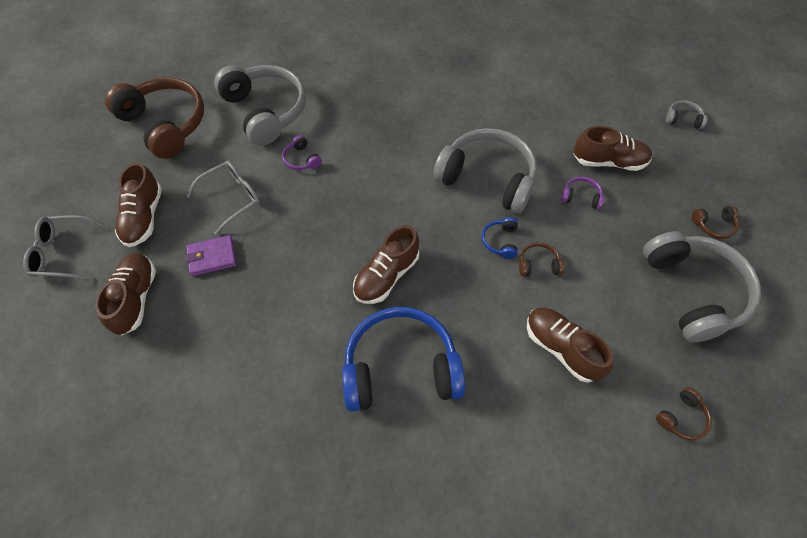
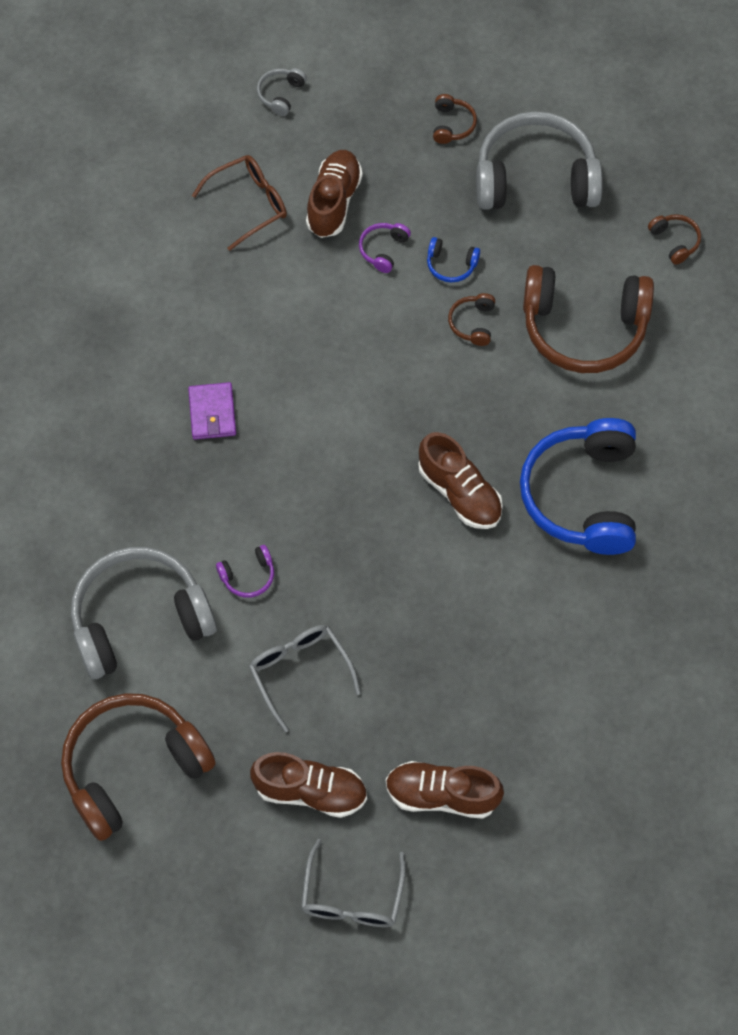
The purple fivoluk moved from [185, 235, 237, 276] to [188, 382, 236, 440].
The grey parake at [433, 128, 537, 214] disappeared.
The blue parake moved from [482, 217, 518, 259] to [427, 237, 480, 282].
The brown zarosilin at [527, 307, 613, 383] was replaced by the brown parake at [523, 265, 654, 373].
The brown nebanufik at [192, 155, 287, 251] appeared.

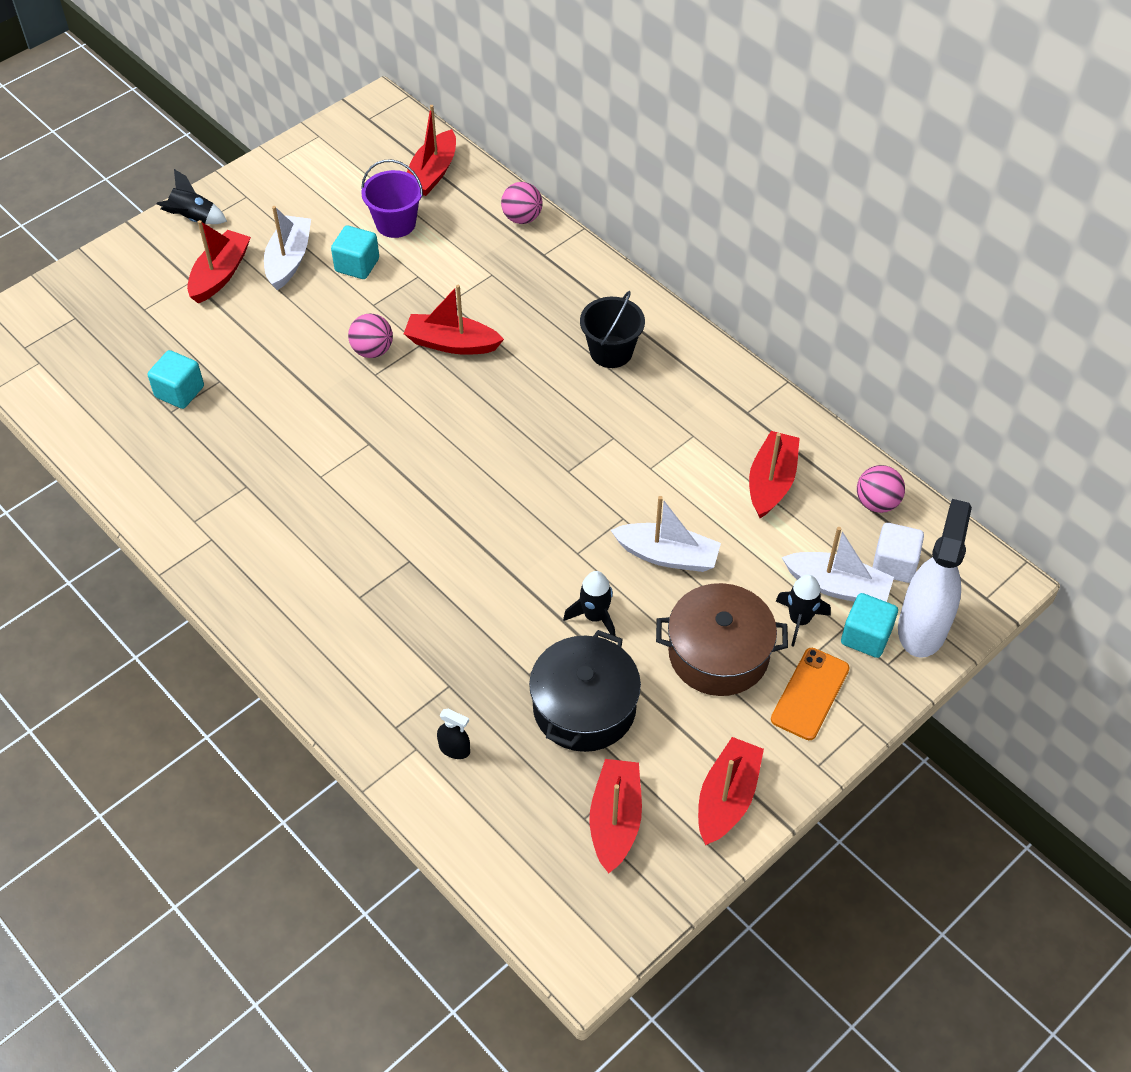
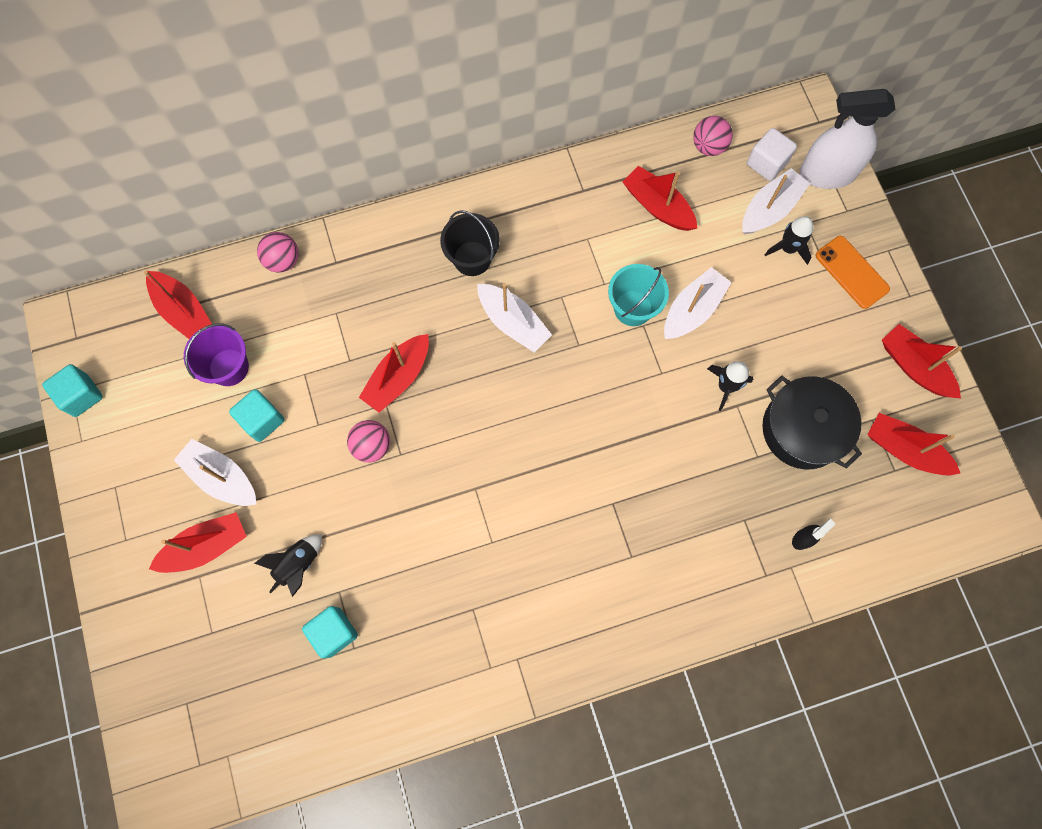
The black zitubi moved from [157, 169, 227, 224] to [254, 534, 322, 597].
The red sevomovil at [187, 220, 251, 303] turned 105 degrees clockwise.
The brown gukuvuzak at [656, 583, 788, 696] disappeared.
The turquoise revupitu moved from [841, 593, 898, 658] to [42, 364, 103, 417].
The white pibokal at [898, 499, 972, 658] turned 45 degrees counterclockwise.
The white sevomovil at [477, 283, 552, 352] appeared.
The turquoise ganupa at [608, 264, 669, 326] appeared.

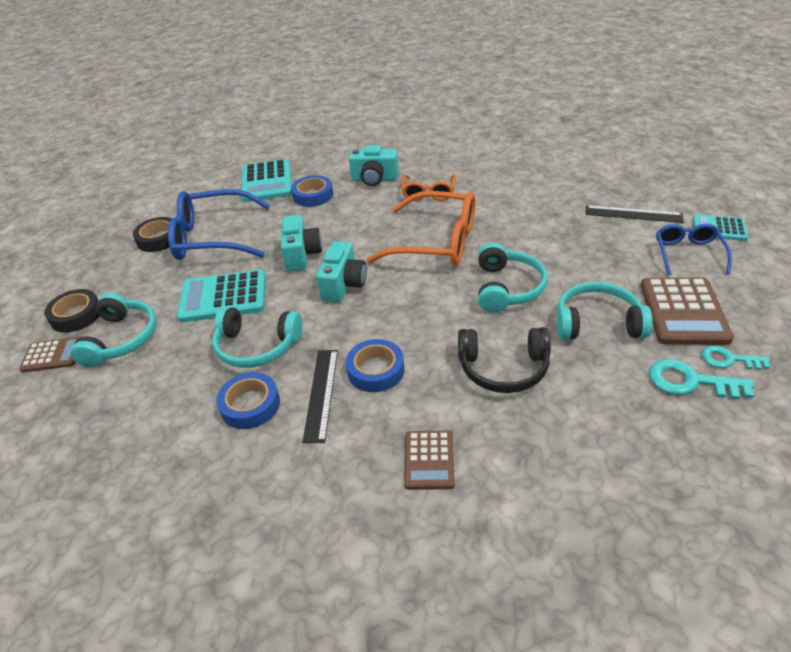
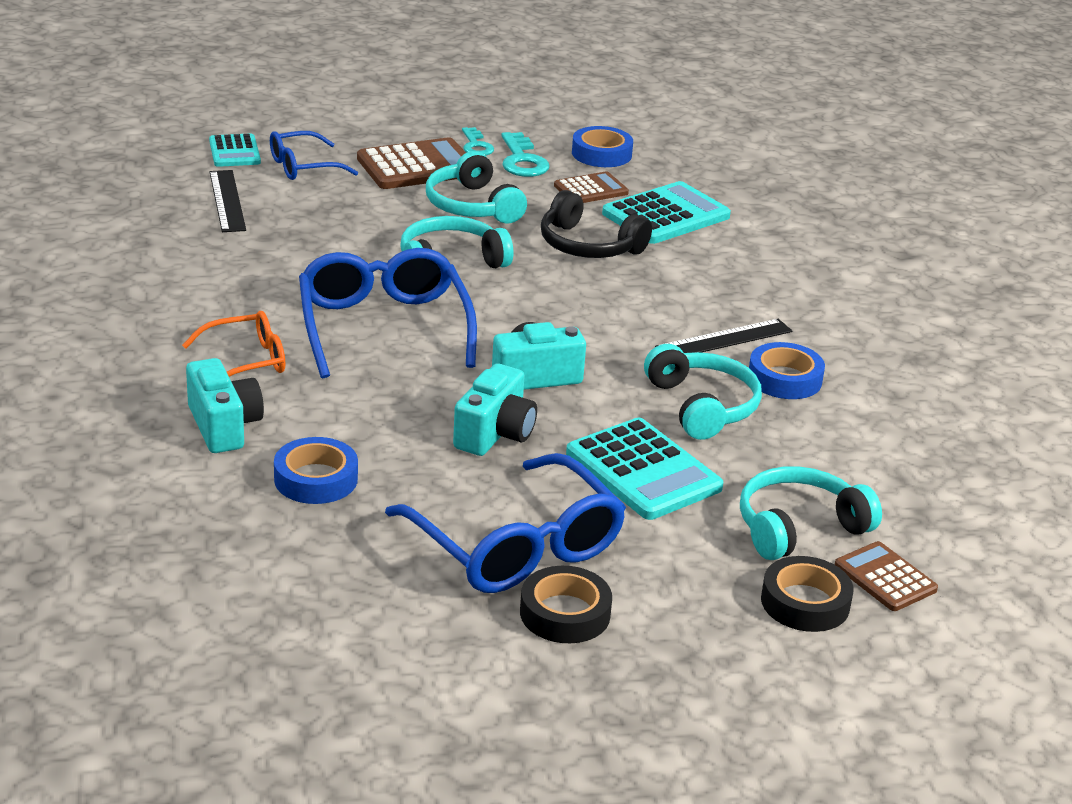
The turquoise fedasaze moved from [241, 159, 292, 202] to [602, 181, 731, 244].
The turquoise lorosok at [281, 215, 322, 271] turned 150 degrees clockwise.
The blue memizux moved from [346, 339, 405, 392] to [572, 126, 633, 167].
The orange nebanufik at [367, 191, 475, 266] became the blue nebanufik at [299, 248, 477, 378].
The brown fedasaze moved from [404, 430, 455, 490] to [554, 171, 629, 203].
The black parake at [458, 327, 551, 393] turned 150 degrees clockwise.

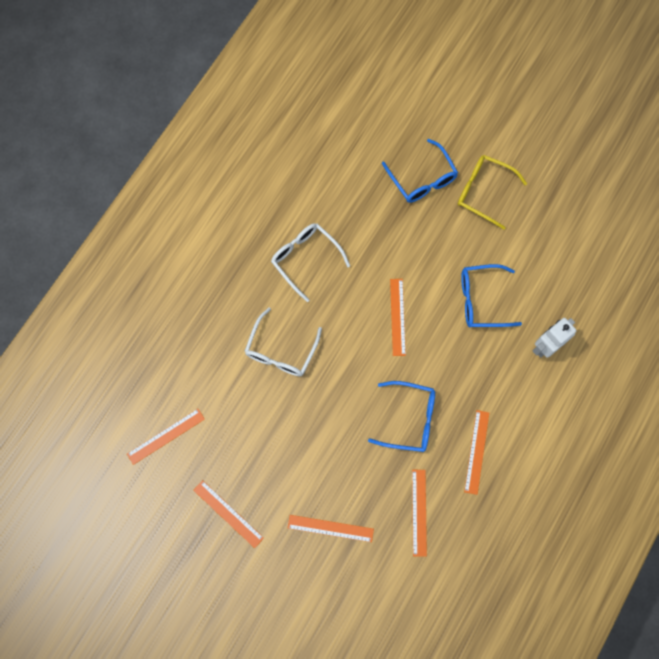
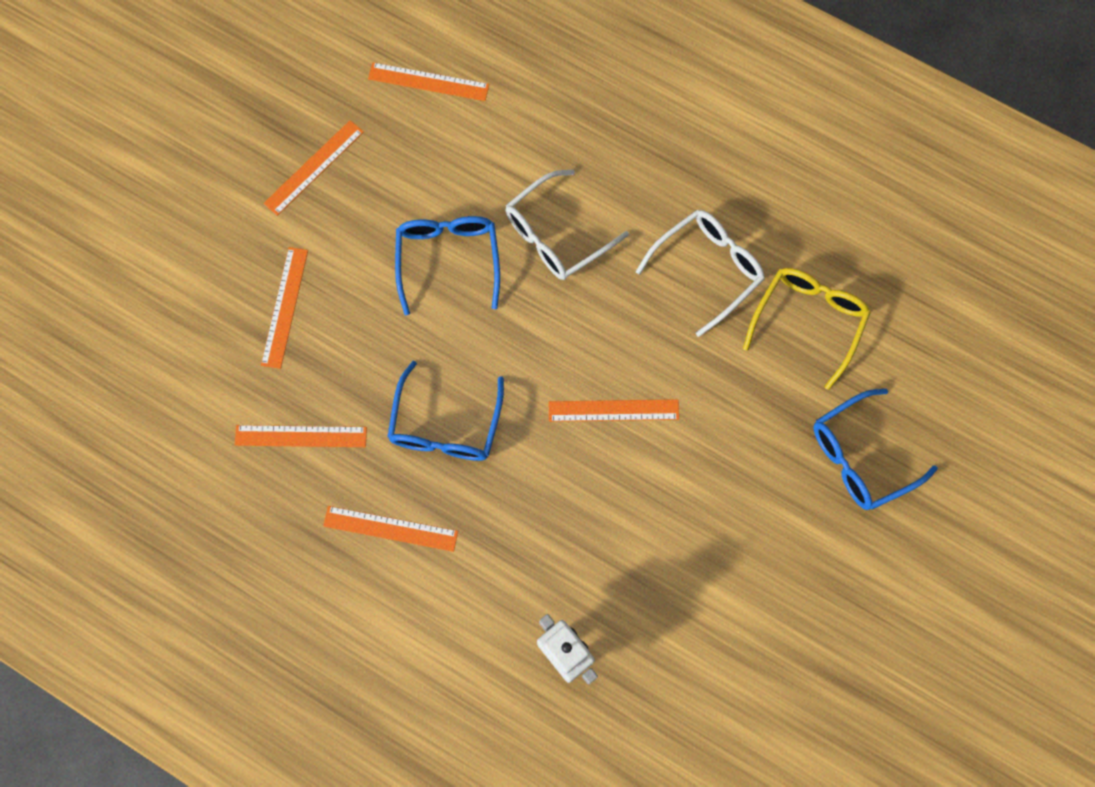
The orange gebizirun at [127, 409, 205, 465] turned 45 degrees counterclockwise.
The white nebanufik at [245, 308, 322, 376] turned 60 degrees counterclockwise.
The yellow nebanufik moved from [458, 155, 527, 230] to [743, 268, 871, 390].
The blue nebanufik moved from [461, 264, 522, 327] to [395, 216, 500, 315].

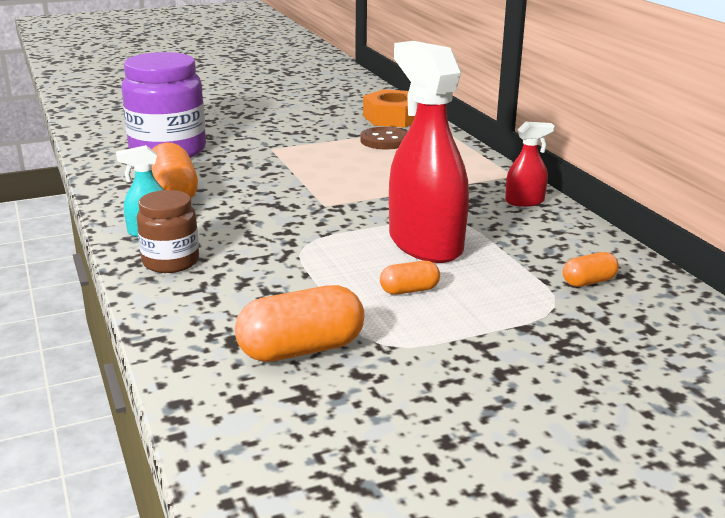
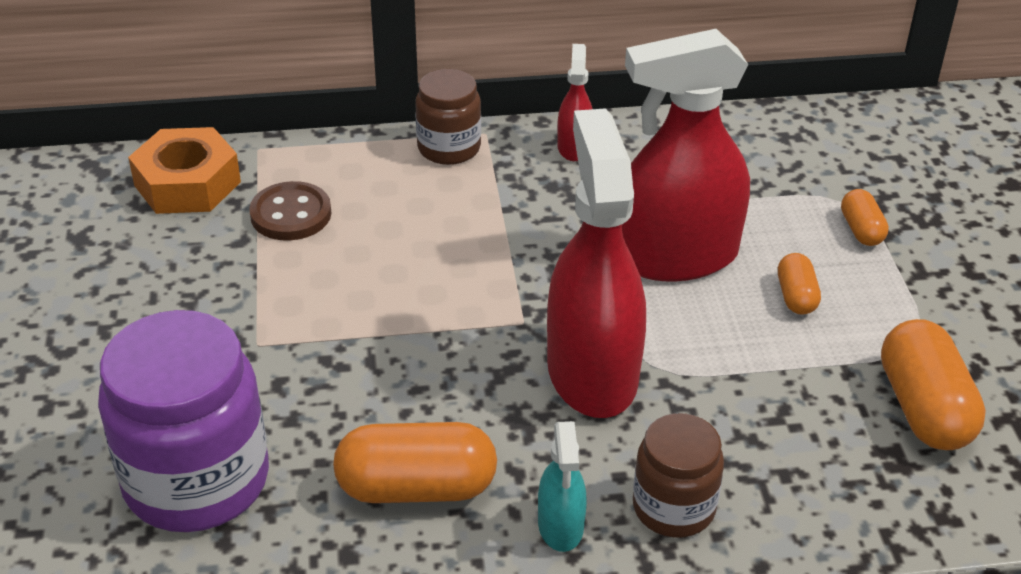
The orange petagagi moved from [563, 252, 619, 287] to [841, 189, 889, 246].
The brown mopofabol at [415, 69, 481, 165] appeared.
The red pibokal at [547, 108, 646, 418] appeared.

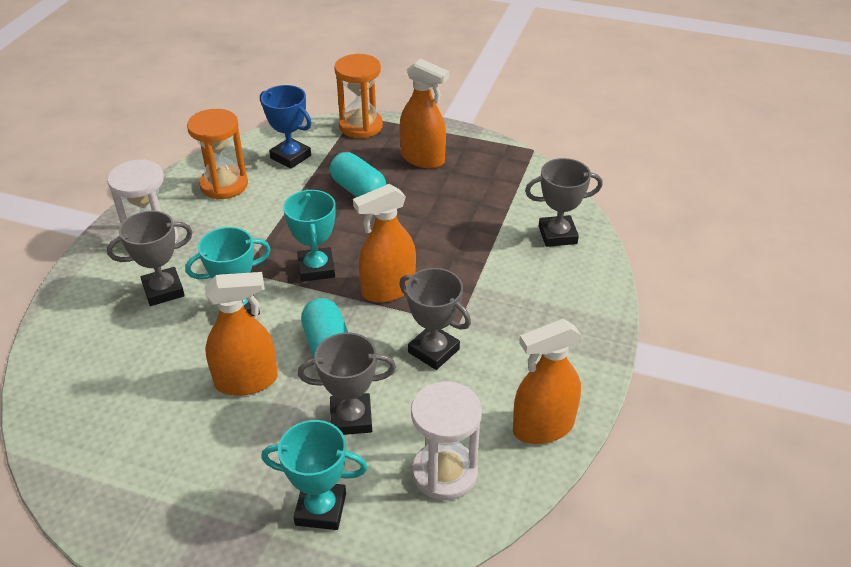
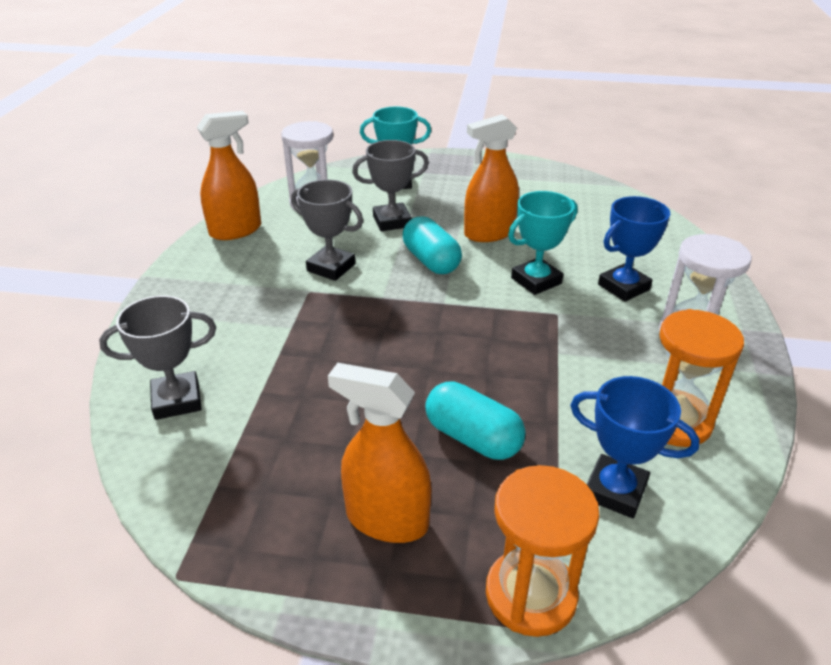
The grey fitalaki at [107, 210, 193, 306] became the blue fitalaki at [598, 196, 670, 302].
The turquoise fitalaki at [283, 189, 336, 282] disappeared.
The orange pibokal at [353, 184, 416, 303] disappeared.

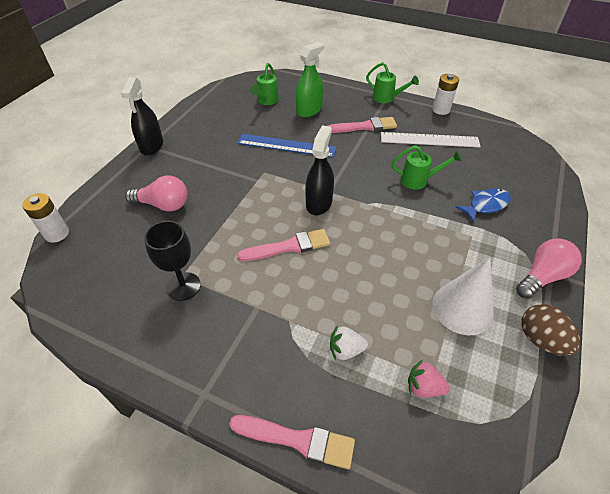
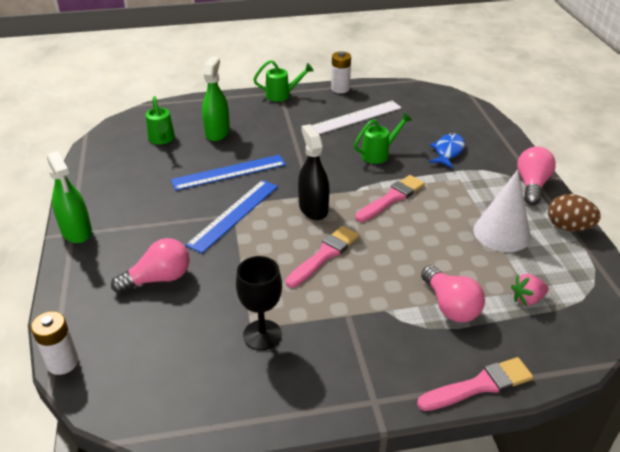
The black pibokal at [121, 78, 163, 156] became the green pibokal at [47, 151, 92, 243].
The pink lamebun moved from [328, 117, 397, 133] to [355, 175, 425, 222].
The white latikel at [330, 325, 368, 361] was replaced by the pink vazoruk at [421, 265, 485, 323].
The blue gebizirun at [186, 180, 278, 253] appeared.

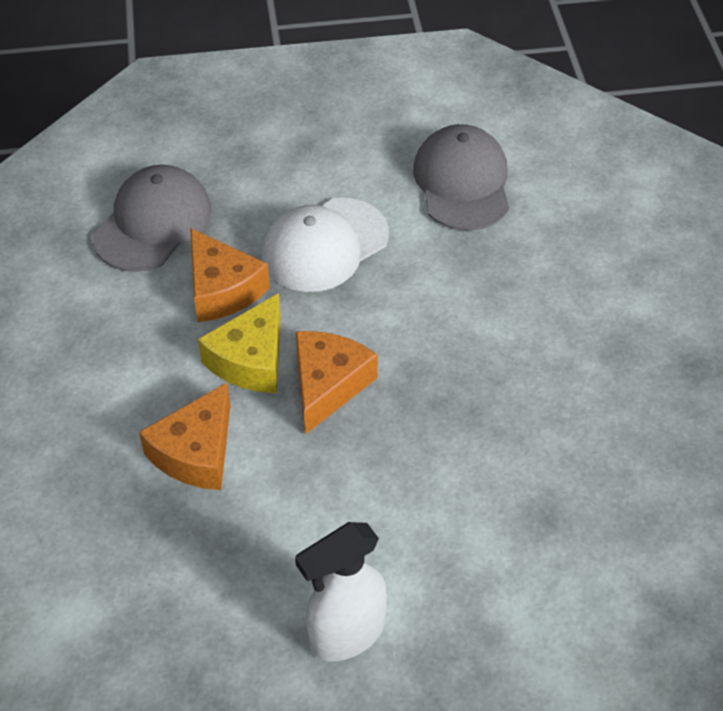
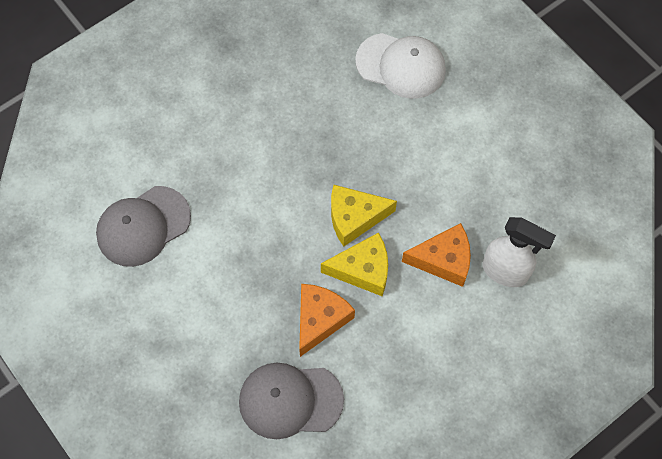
The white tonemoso moved from [262, 198, 389, 292] to [355, 33, 446, 99].
The white pibokal moved from [295, 522, 387, 661] to [482, 217, 556, 287].
The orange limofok at [296, 331, 378, 434] became the yellow limofok at [331, 185, 397, 246].

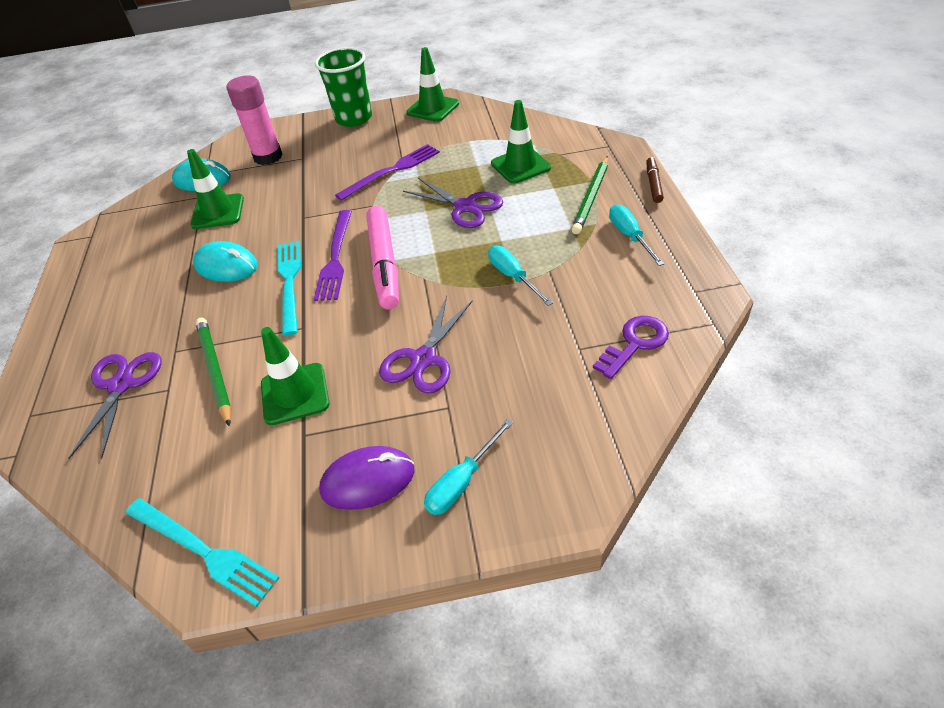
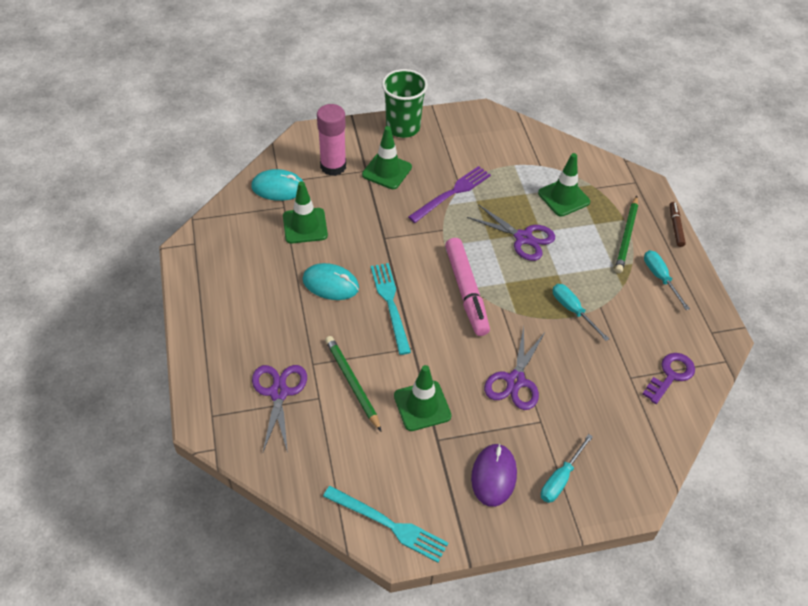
The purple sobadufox at [314, 210, 352, 301] disappeared.
The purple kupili at [319, 446, 414, 510] turned 60 degrees counterclockwise.
The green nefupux moved from [406, 47, 459, 122] to [362, 126, 412, 189].

